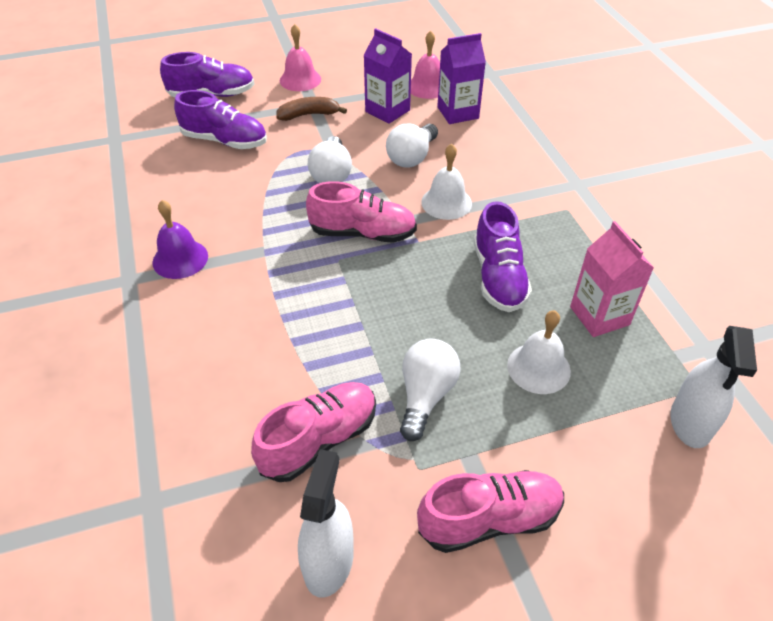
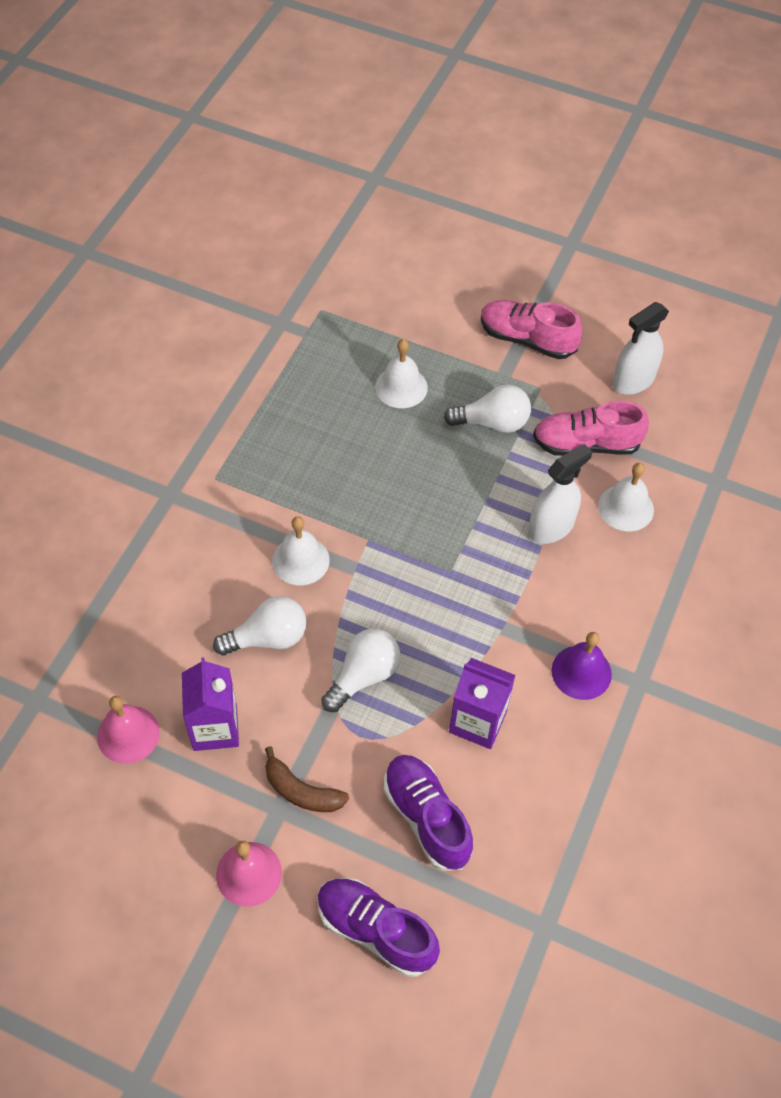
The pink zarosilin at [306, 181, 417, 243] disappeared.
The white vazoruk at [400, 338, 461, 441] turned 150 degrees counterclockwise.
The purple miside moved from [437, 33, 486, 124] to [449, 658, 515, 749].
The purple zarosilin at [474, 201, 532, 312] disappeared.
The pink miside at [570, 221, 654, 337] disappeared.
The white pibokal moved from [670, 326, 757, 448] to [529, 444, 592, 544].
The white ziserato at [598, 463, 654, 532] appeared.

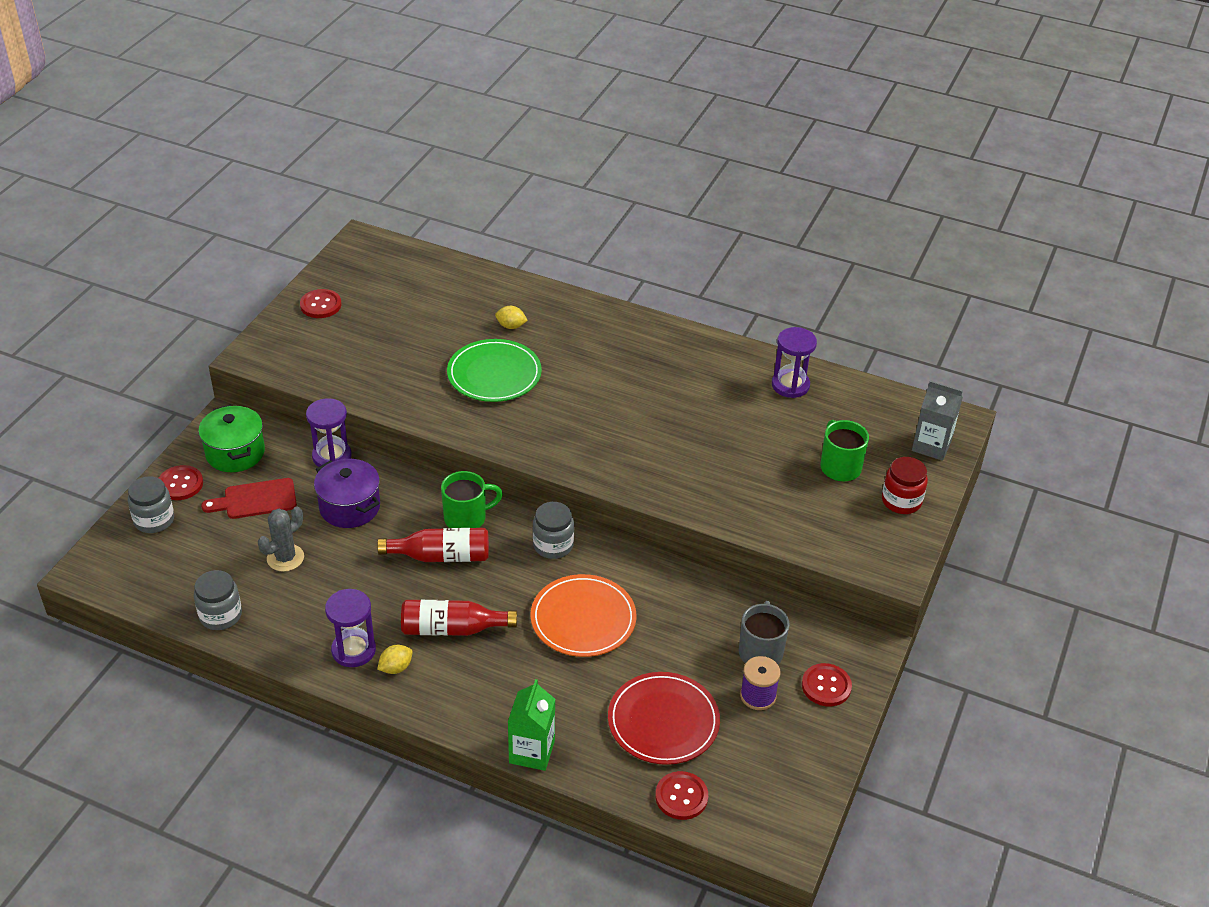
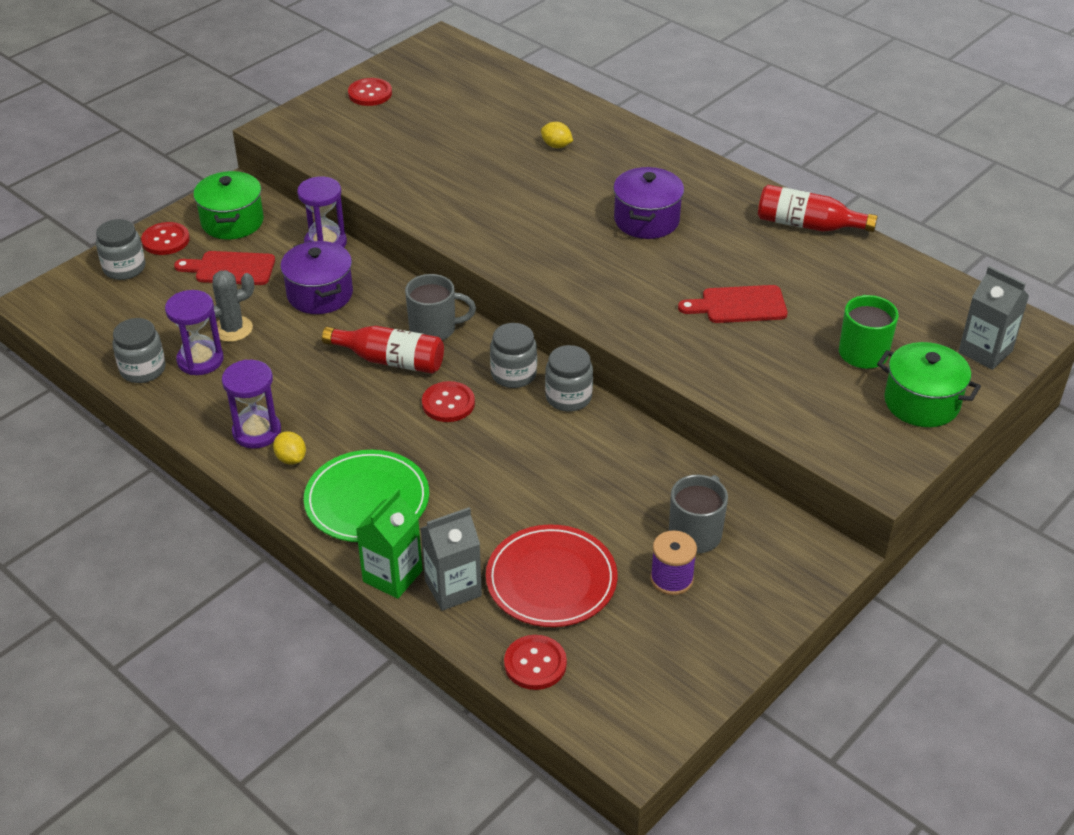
The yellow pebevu at [377, 645, 413, 674] turned 75 degrees clockwise.
The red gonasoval moved from [401, 600, 517, 636] to [758, 185, 878, 232].
The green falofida at [441, 471, 503, 528] became the grey falofida at [405, 274, 476, 340].
The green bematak moved from [447, 339, 542, 402] to [304, 450, 429, 542].
The orange bematak at [531, 574, 637, 657] disappeared.
The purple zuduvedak moved from [772, 327, 817, 398] to [165, 290, 224, 375].
The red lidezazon moved from [802, 663, 852, 707] to [422, 381, 475, 422].
The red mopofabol at [882, 457, 928, 514] was replaced by the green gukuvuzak at [877, 342, 981, 427].
The grey miside at [421, 507, 482, 611] appeared.
The grey mopofabol at [545, 345, 593, 412] appeared.
The purple gukuvuzak at [613, 167, 684, 239] appeared.
The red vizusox at [678, 285, 787, 323] appeared.

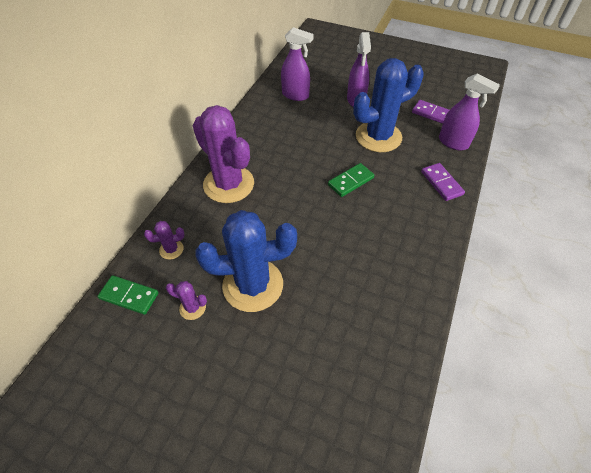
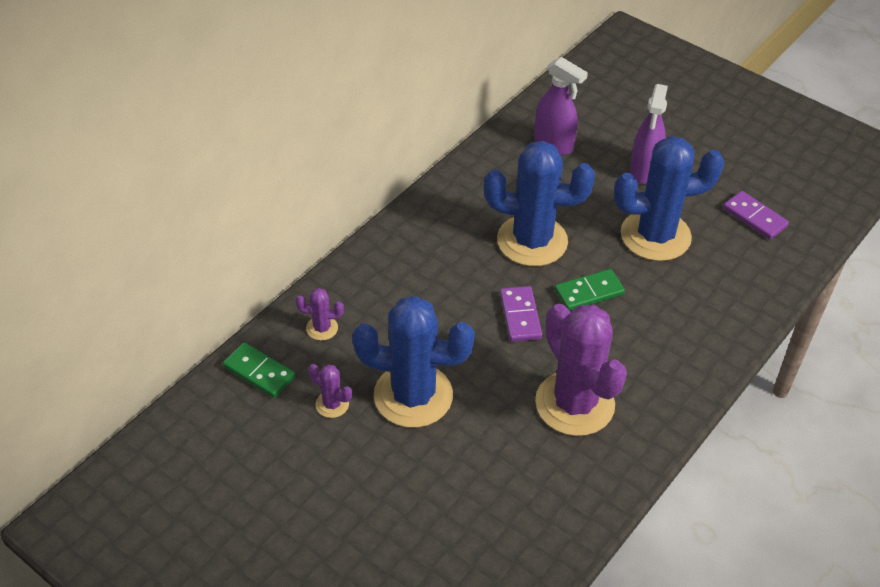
The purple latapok moved from [192, 105, 254, 203] to [535, 304, 627, 436].
The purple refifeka moved from [421, 163, 465, 201] to [500, 286, 542, 342].
The purple pibokal at [439, 74, 500, 150] disappeared.
The blue latapok at [484, 141, 595, 266] appeared.

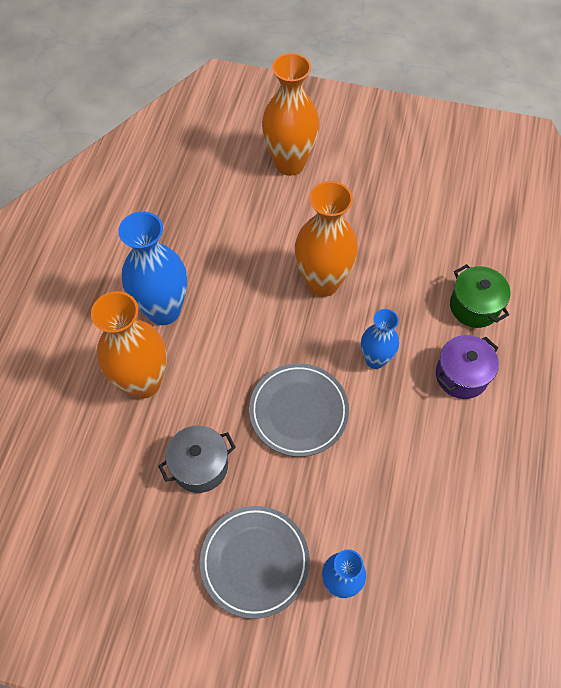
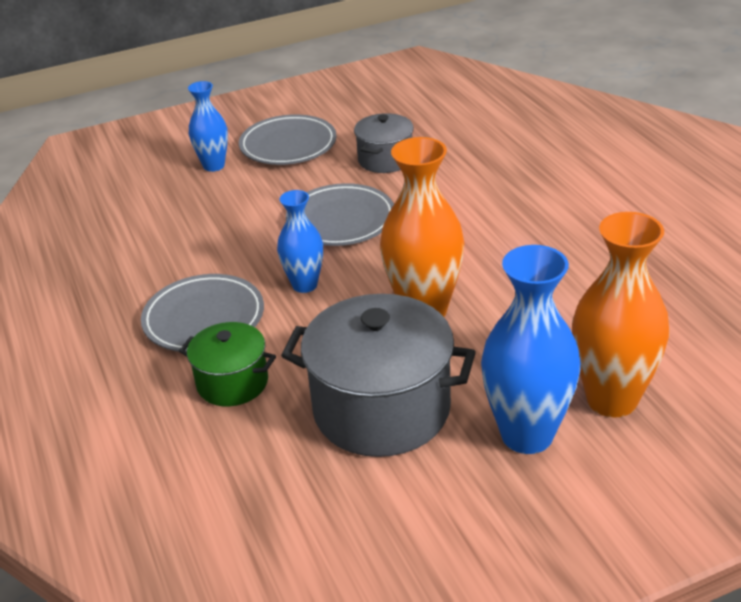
The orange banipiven at [91, 291, 167, 399] disappeared.
The blue banipiven moved from [118, 211, 187, 325] to [481, 245, 581, 454].
The purple gukuvuzak at [436, 335, 499, 399] was replaced by the grey bematak at [141, 274, 264, 352].
The grey gukuvuzak at [281, 294, 476, 457] appeared.

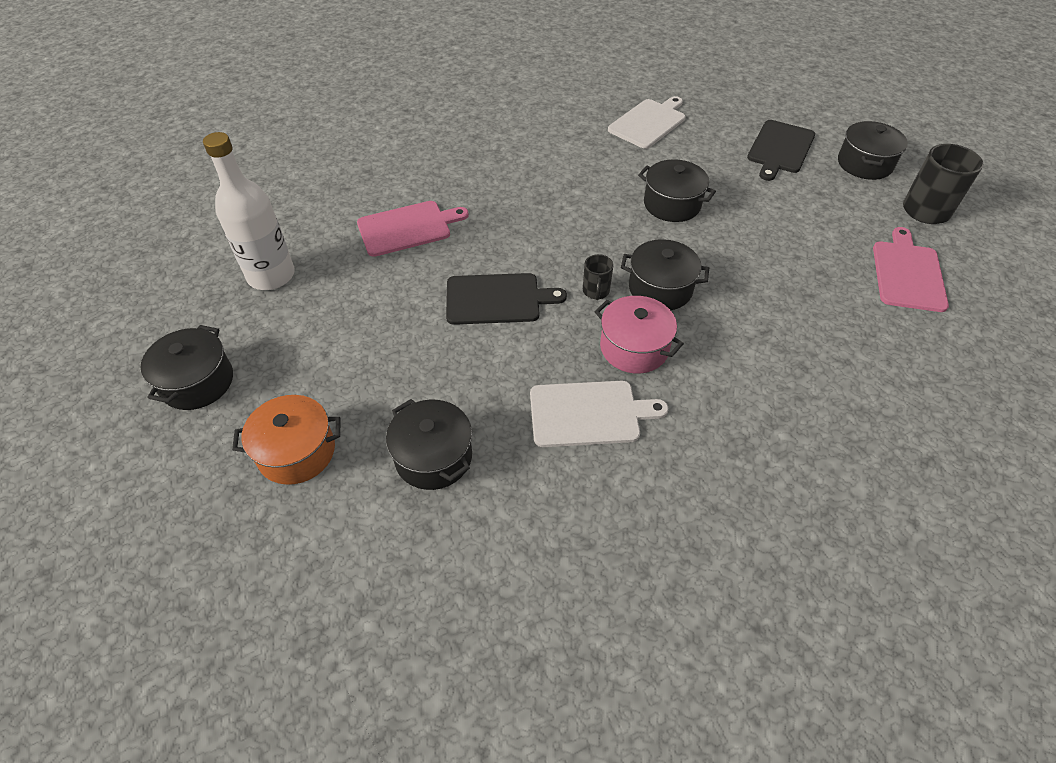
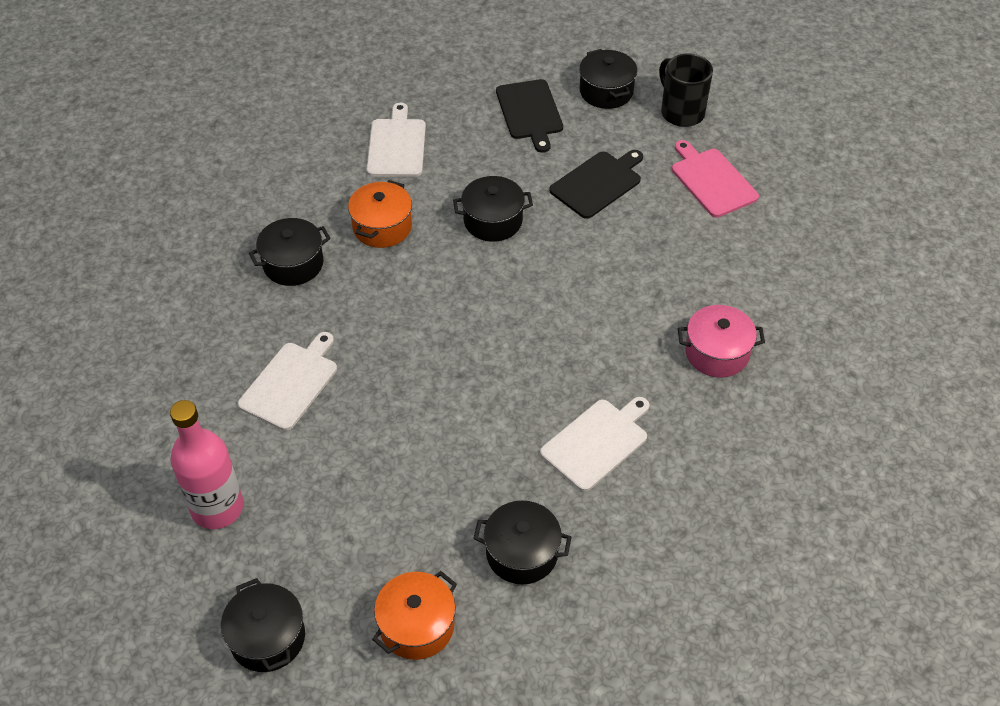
The white gonasoval at [203, 132, 295, 290] became the pink gonasoval at [170, 400, 243, 529].
The pink vizusox at [357, 201, 469, 257] became the white vizusox at [238, 332, 337, 431].
The black vizusox moved from [446, 273, 567, 325] to [549, 150, 643, 219].
The black falofida at [583, 254, 614, 300] disappeared.
The pink gukuvuzak moved from [595, 296, 684, 373] to [678, 305, 765, 378].
The black gukuvuzak moved from [621, 239, 709, 310] to [249, 218, 331, 286].
The orange gukuvuzak at [348, 180, 412, 248] appeared.

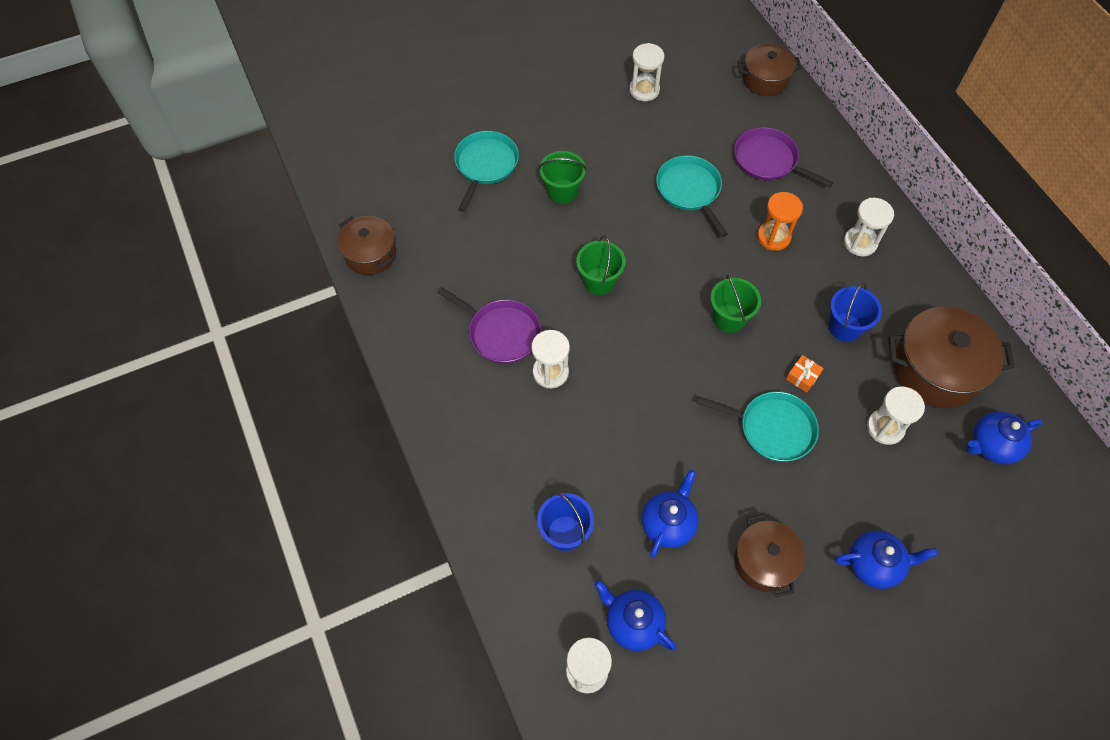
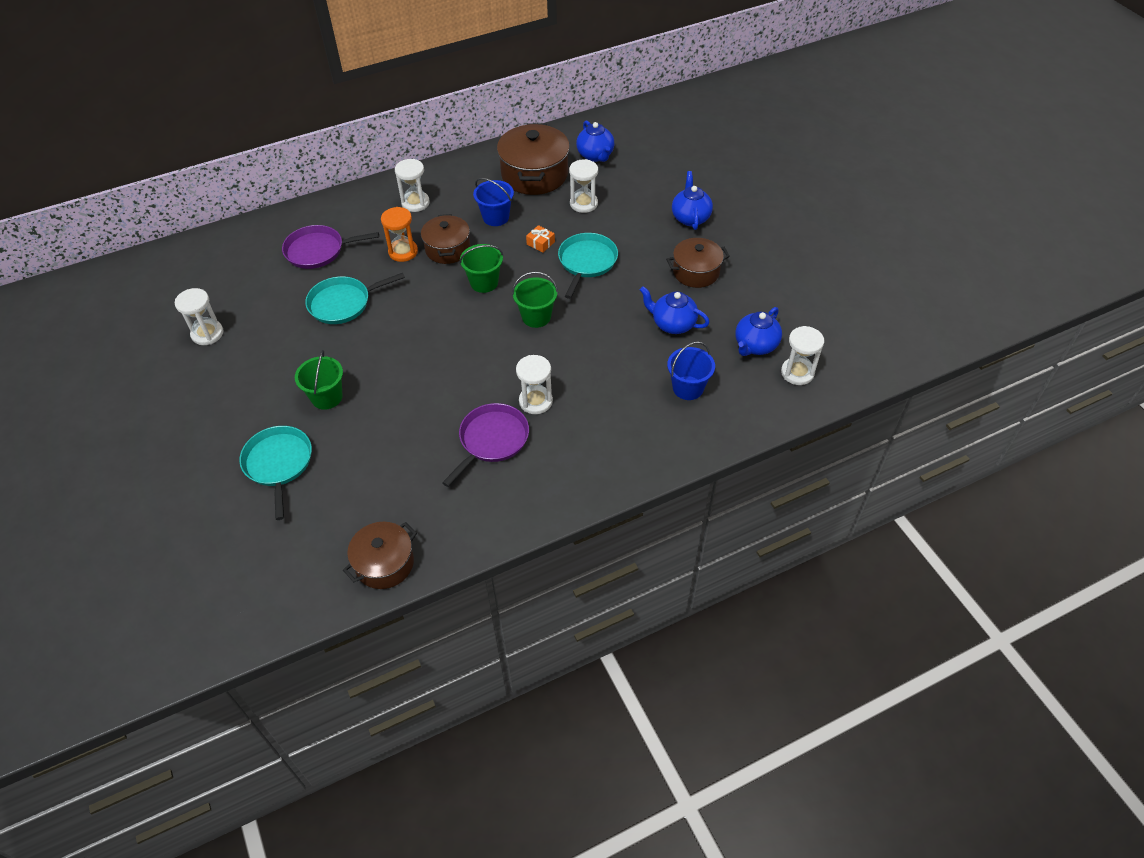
The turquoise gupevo at [454, 131, 519, 212] turned 60 degrees clockwise.
The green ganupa moved from [576, 236, 626, 295] to [512, 272, 558, 328].
The purple gupevo at [734, 127, 834, 188] turned 45 degrees clockwise.
The brown gukuvuzak moved from [737, 44, 802, 96] to [421, 214, 470, 264].

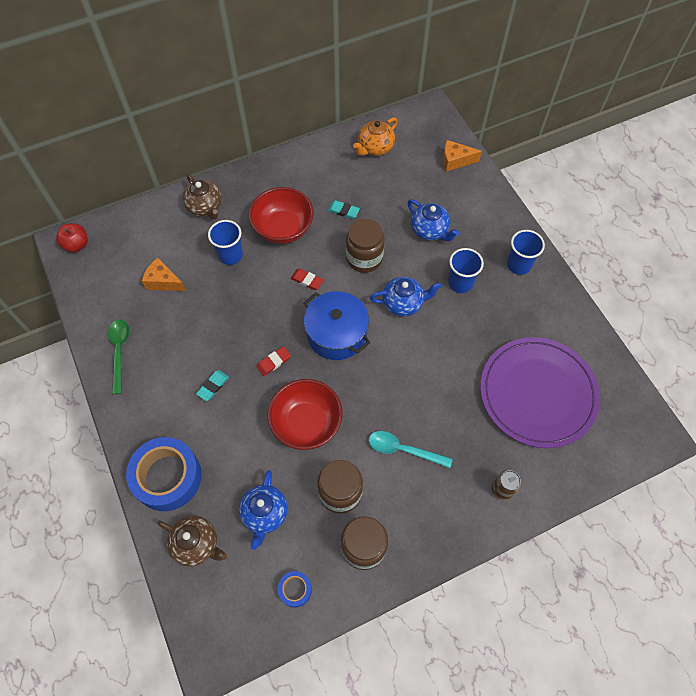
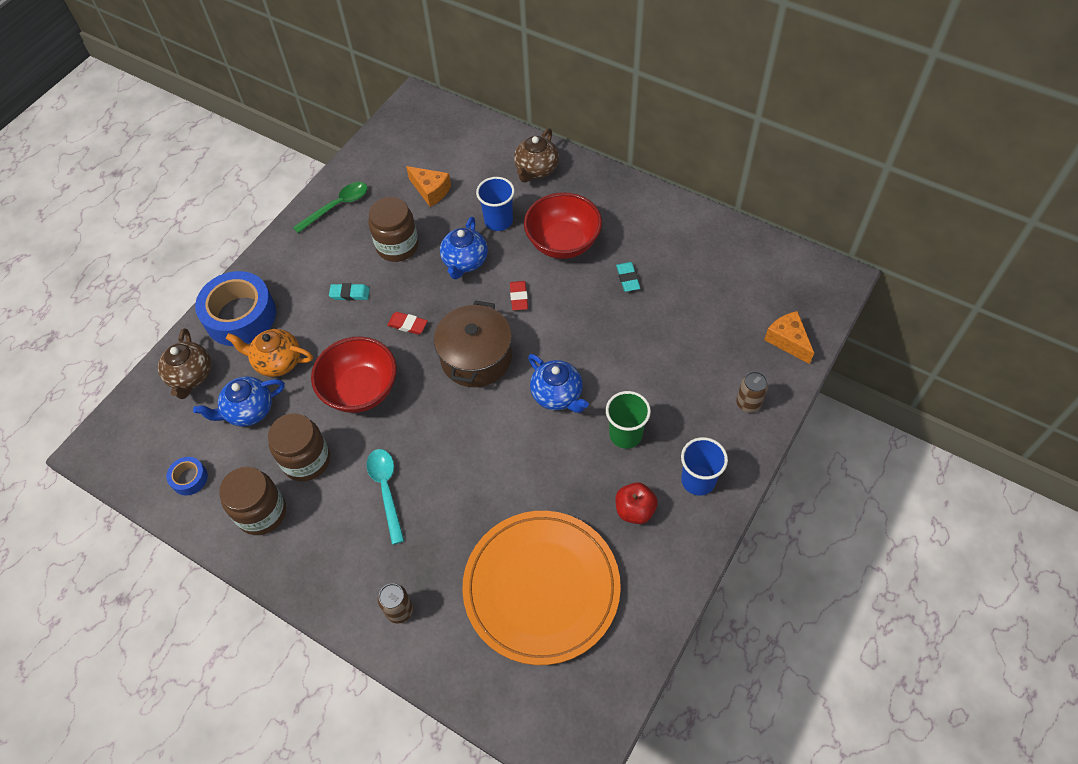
The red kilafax moved from [56, 223, 88, 252] to [615, 482, 658, 524].
The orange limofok at [142, 258, 186, 291] turned 135 degrees clockwise.
The blue gukuvuzak at [303, 291, 371, 360] became the brown gukuvuzak at [434, 301, 512, 387].
The brown mopofabol moved from [346, 219, 385, 273] to [368, 197, 419, 262].
The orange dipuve moved from [353, 118, 398, 156] to [226, 329, 313, 377].
The blue dipuve moved from [408, 199, 459, 241] to [440, 217, 488, 279].
The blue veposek at [448, 248, 484, 293] became the green veposek at [606, 391, 651, 449].
The purple bematak at [480, 337, 600, 448] became the orange bematak at [462, 511, 621, 665].
The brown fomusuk at [736, 371, 768, 413] appeared.

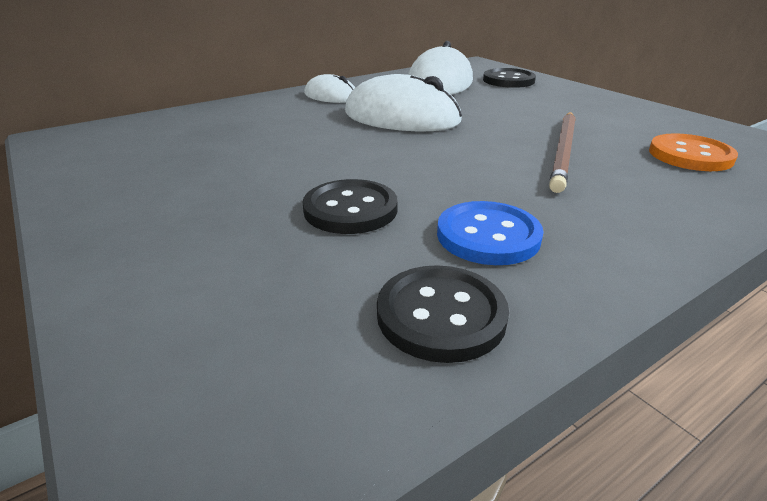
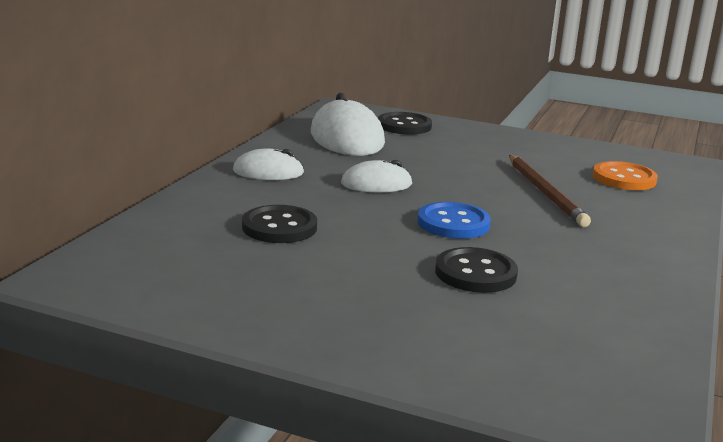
The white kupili at [345, 74, 462, 131] changed to 0.57 times the size.
The black lidezazon moved from [377, 265, 509, 363] to [242, 205, 317, 243].
The blue lidezazon moved from [437, 201, 544, 265] to [418, 202, 491, 239].

